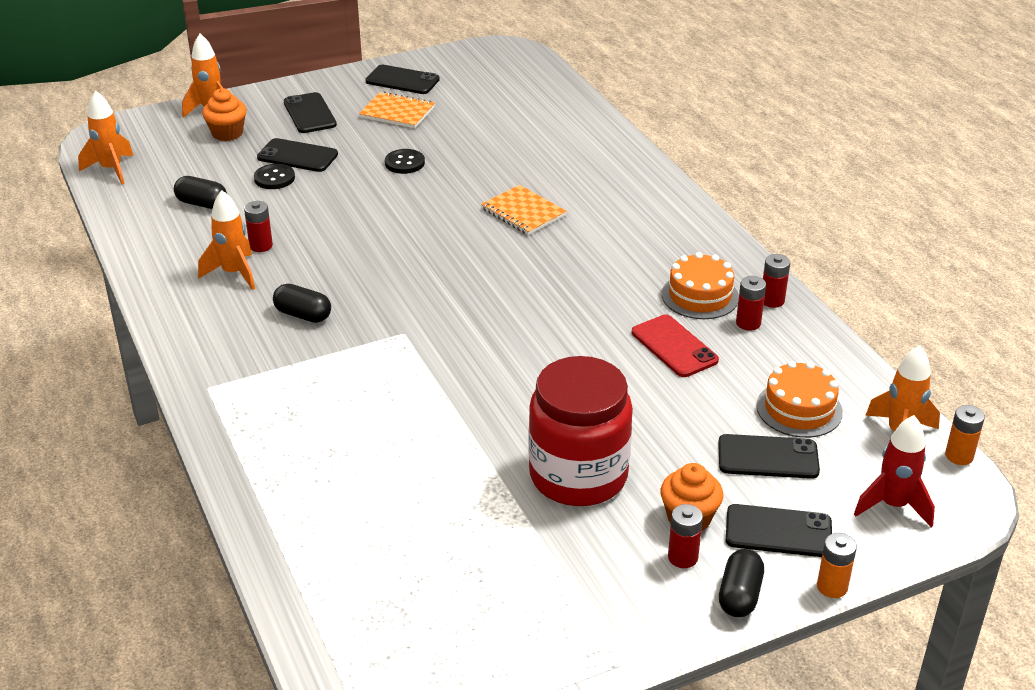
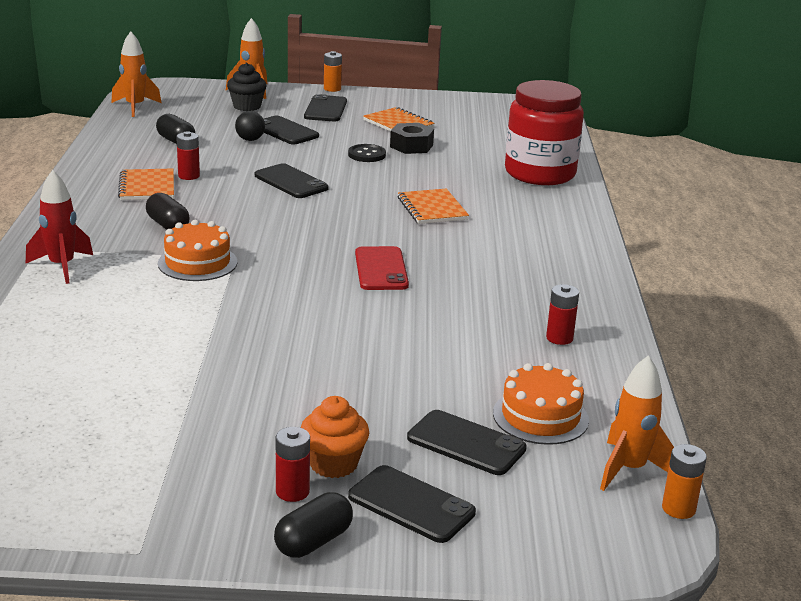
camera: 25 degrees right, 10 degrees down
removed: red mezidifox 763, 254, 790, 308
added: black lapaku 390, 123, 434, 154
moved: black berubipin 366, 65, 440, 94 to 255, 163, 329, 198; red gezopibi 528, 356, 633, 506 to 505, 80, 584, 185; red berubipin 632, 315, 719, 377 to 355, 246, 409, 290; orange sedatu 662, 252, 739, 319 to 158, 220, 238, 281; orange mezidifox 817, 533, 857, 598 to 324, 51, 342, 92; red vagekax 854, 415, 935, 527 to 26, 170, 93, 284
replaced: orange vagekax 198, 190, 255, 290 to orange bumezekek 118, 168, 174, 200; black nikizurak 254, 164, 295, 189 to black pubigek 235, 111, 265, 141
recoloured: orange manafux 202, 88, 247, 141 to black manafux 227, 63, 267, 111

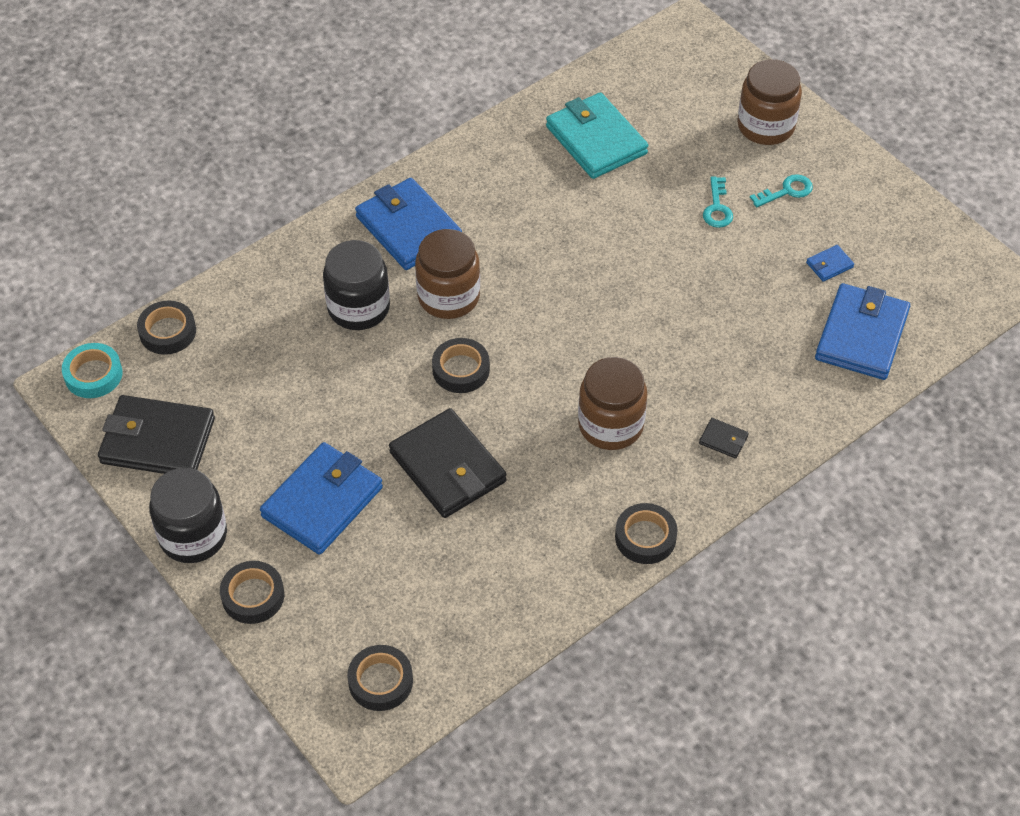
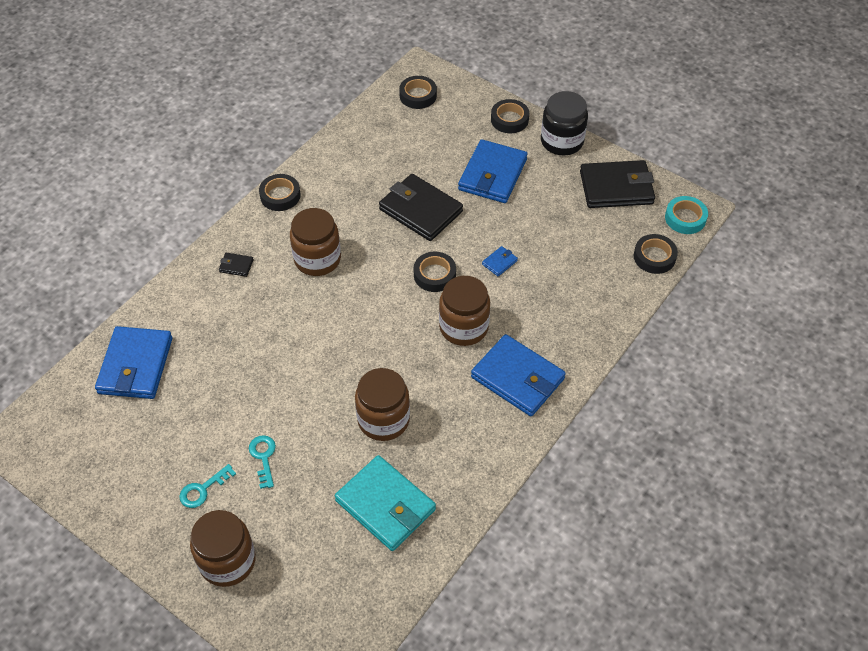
camera: 165 degrees right, 0 degrees up
removed: black gezopibi 323, 240, 390, 330
added: brown gezopibi 355, 368, 410, 441
moved: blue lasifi 806, 245, 854, 282 to 482, 246, 518, 276

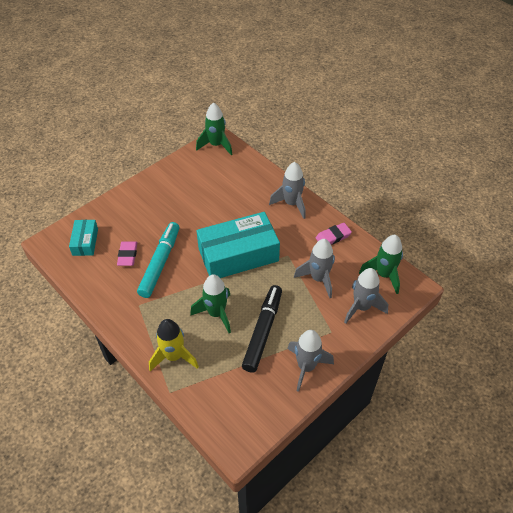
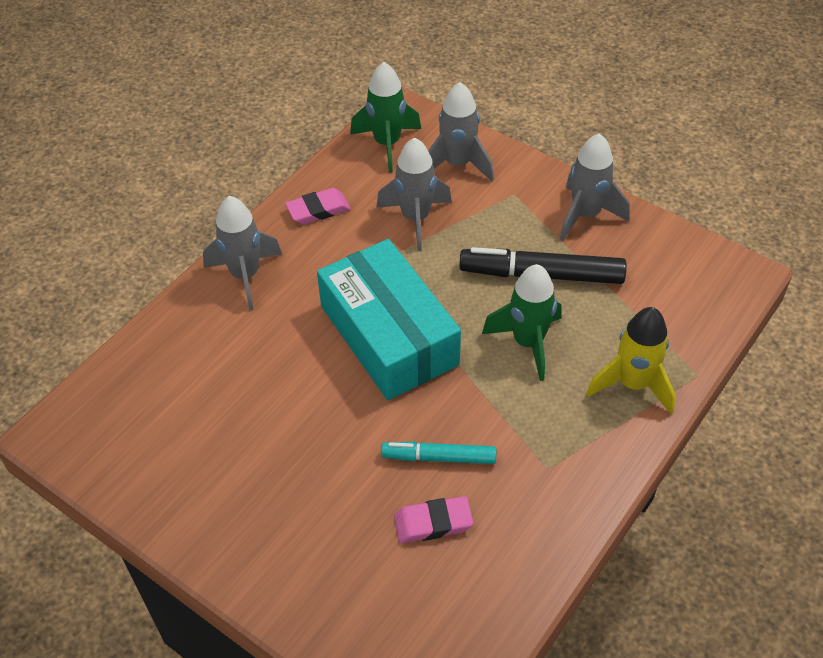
camera: 100 degrees left, 0 degrees up
removed: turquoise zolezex 69, 220, 98, 256; green vagekax 196, 102, 233, 155
turned: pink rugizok 316, 223, 352, 245 = 285, 188, 351, 224 75 degrees counterclockwise
resized: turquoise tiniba 137, 222, 180, 298 = 381, 441, 496, 464 x0.62

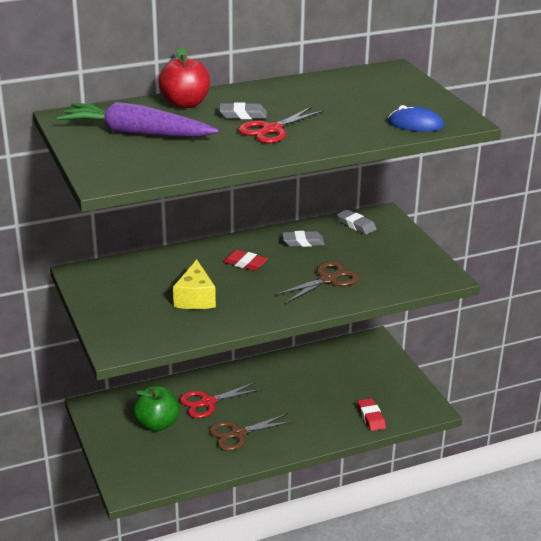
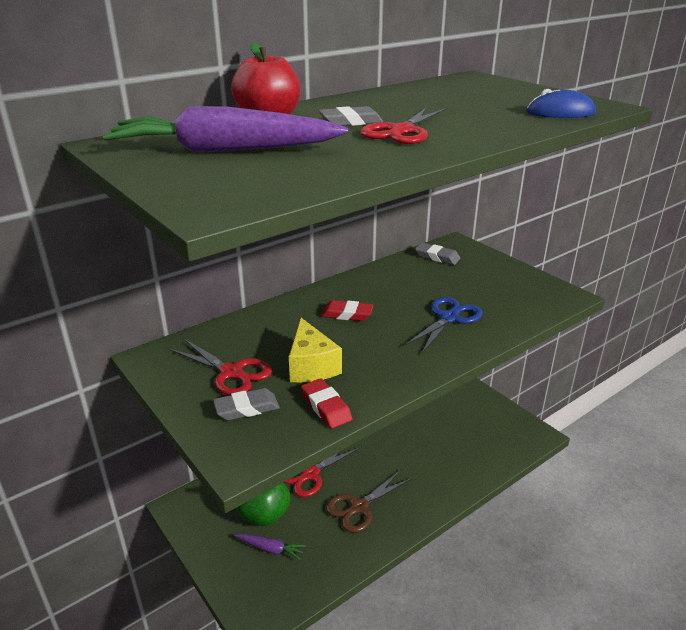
camera: 15 degrees left, 0 degrees up
added: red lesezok 168, 338, 272, 396; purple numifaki 234, 533, 306, 560
moved: grey rugizok 282, 231, 325, 247 to 213, 388, 280, 420; red rugizok 357, 398, 386, 431 to 301, 378, 352, 428
recoloured: brown lesezok 275, 261, 359, 303 to blue lesezok 404, 297, 483, 353

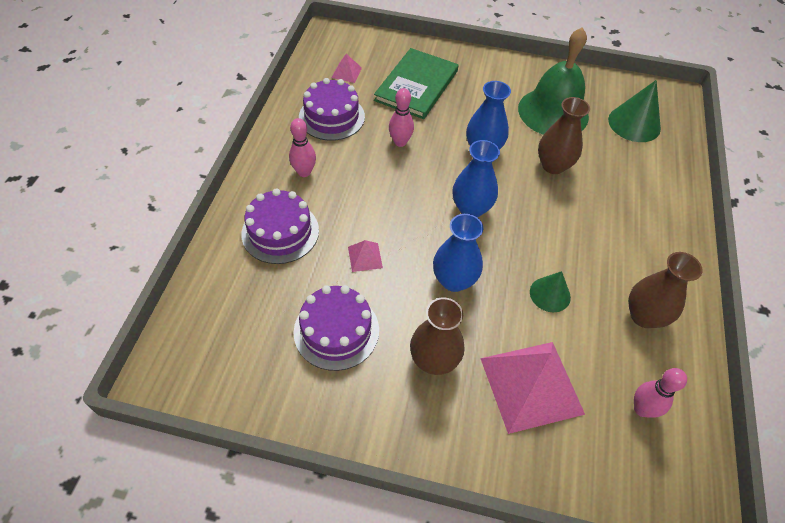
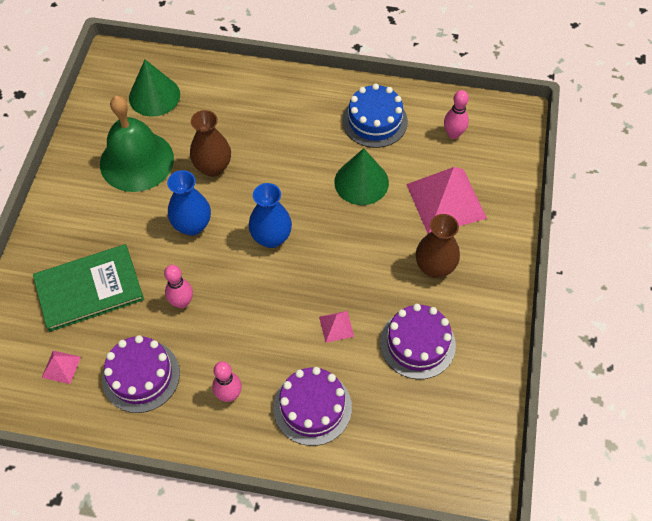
camera: 90 degrees left, 5 degrees up
removed: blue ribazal 433, 214, 483, 292
replaced: brown ribazal 628, 252, 703, 328 to blue sedatu 342, 83, 408, 148
turned: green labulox 374, 48, 458, 119 = 33, 244, 144, 332 45 degrees counterclockwise
resized: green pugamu 530, 271, 571, 312 = 334, 148, 389, 205 x1.58

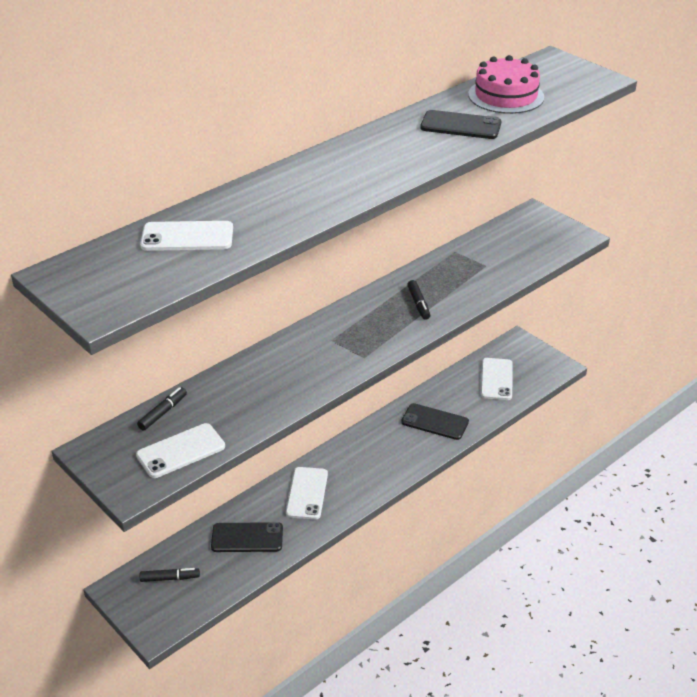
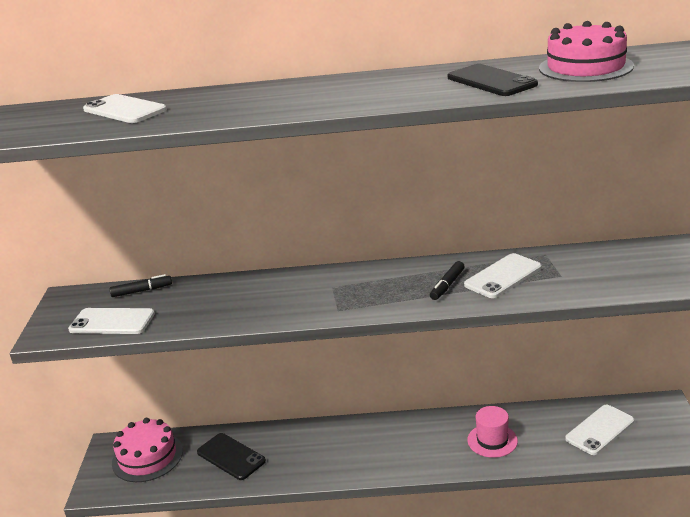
camera: 45 degrees right, 10 degrees down
moved: white berubipin 286, 467, 328, 520 to 464, 253, 542, 298
replaced: black tiniba 139, 568, 200, 582 to pink sedatu 112, 418, 183, 482; black berubipin 401, 403, 469, 440 to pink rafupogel 467, 406, 518, 458

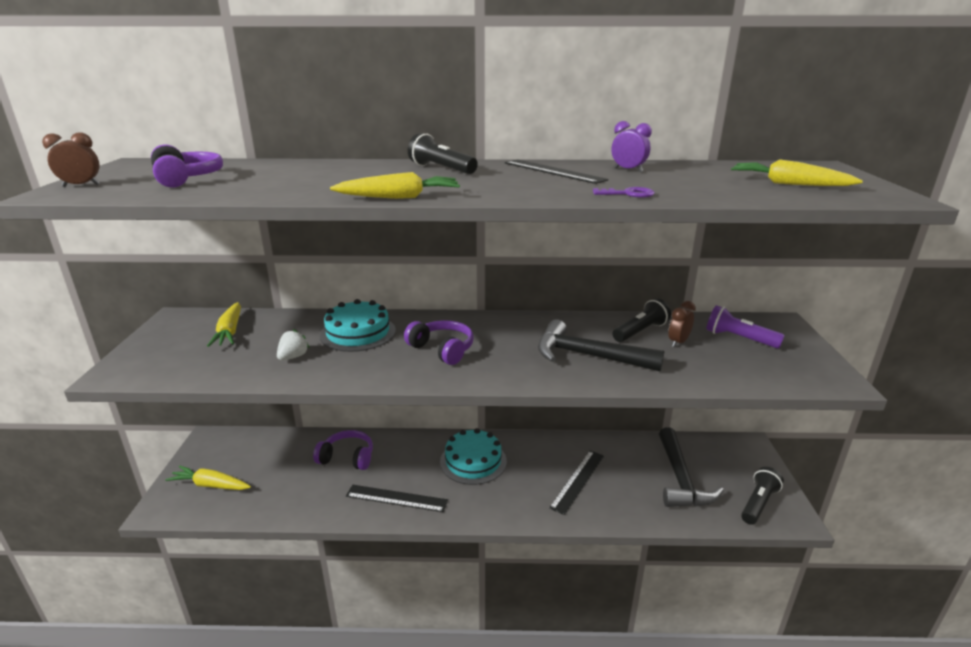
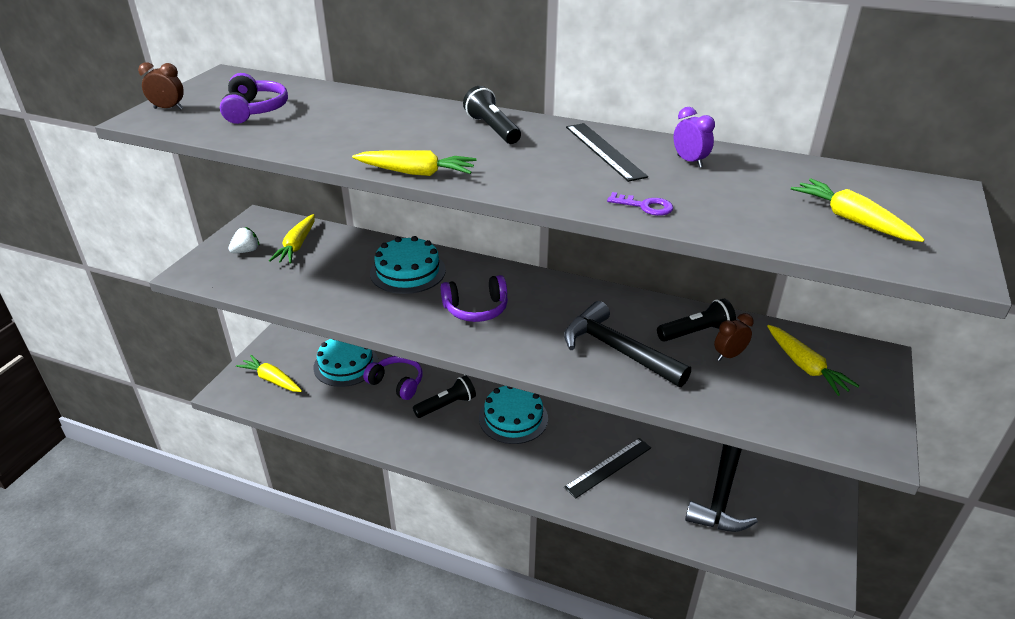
camera: 20 degrees right, 10 degrees up
removed: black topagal 346, 485, 448, 512
added: turquoise sedatu 313, 339, 378, 387
moved: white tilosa 277, 329, 310, 360 to 228, 227, 260, 253; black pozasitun 741, 467, 784, 525 to 413, 375, 476, 418
replaced: purple pozasitun 706, 305, 785, 348 to yellow numifaki 767, 325, 859, 396
turned: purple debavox 404, 320, 474, 365 = 441, 275, 508, 322 105 degrees clockwise

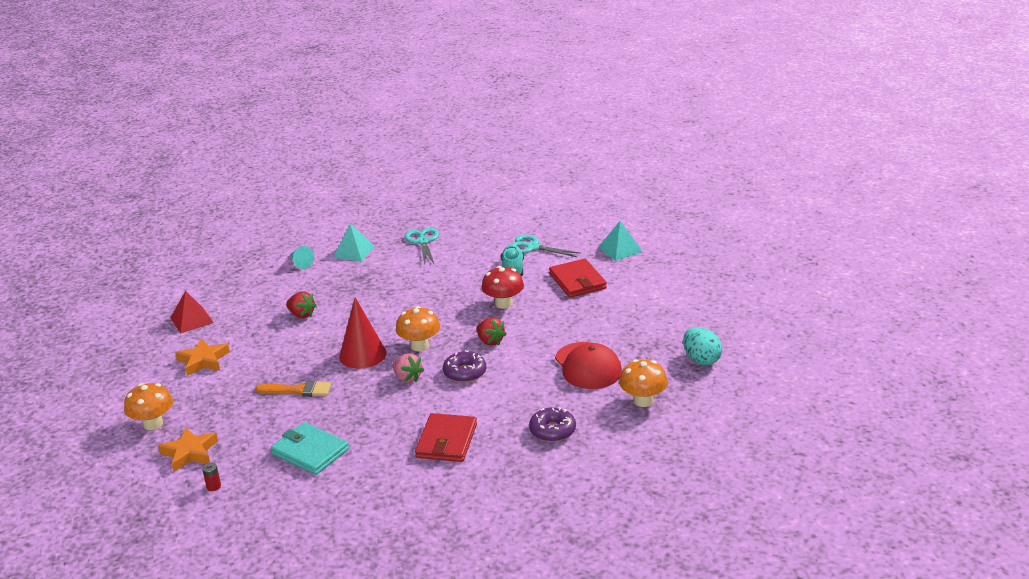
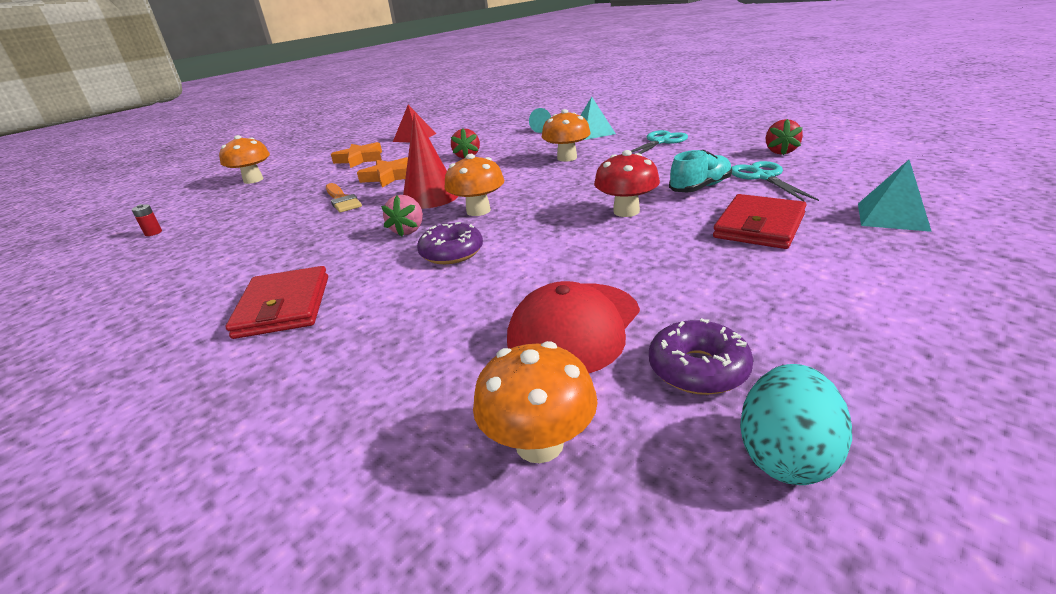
camera: 55 degrees right, 0 degrees up
removed: turquoise lasifi 271, 422, 349, 475
added: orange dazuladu 542, 109, 591, 162
moved: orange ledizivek 158, 427, 218, 472 to 357, 157, 408, 188; red tilosa 476, 317, 506, 346 to 766, 119, 803, 155; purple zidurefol 529, 407, 576, 442 to 649, 318, 753, 395
turned: red lasifi 415, 413, 477, 462 = 226, 266, 328, 339 75 degrees counterclockwise

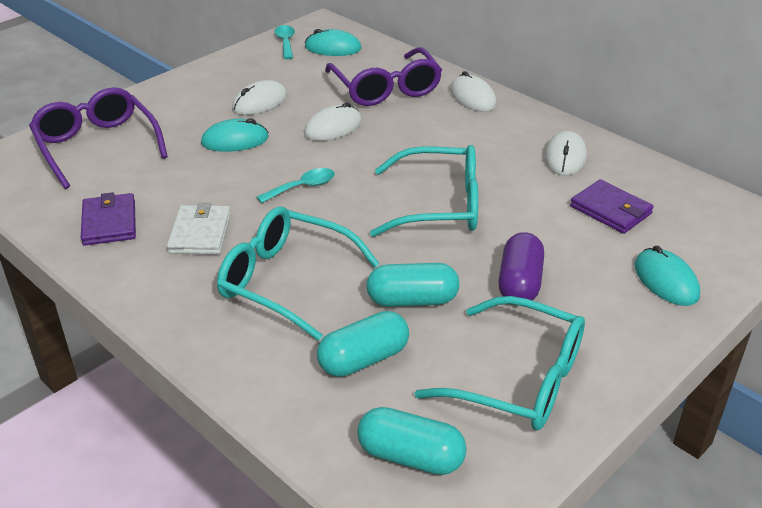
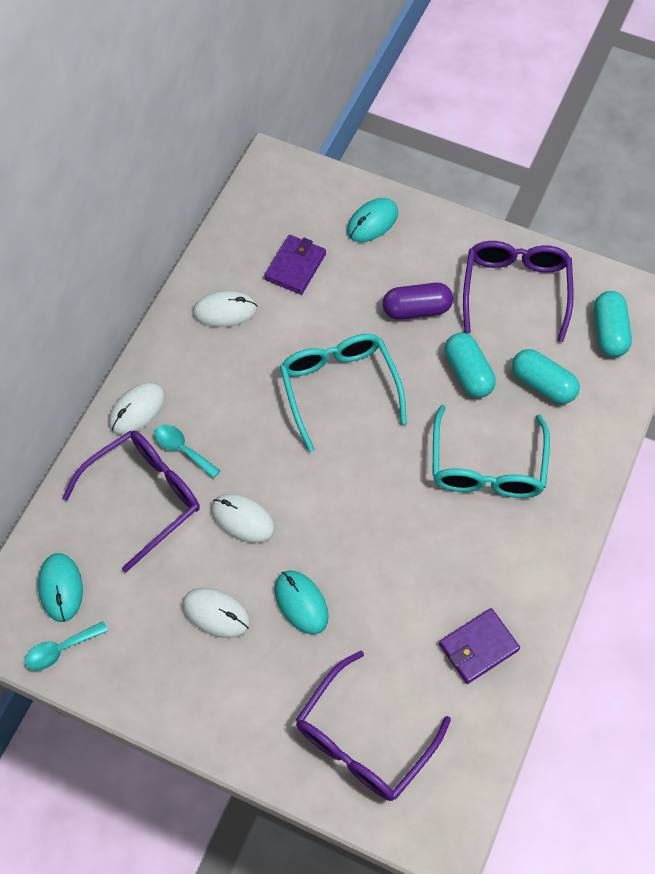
camera: 110 degrees left, 25 degrees up
removed: white lasifi 167, 202, 231, 254
moved: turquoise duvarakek 257, 168, 335, 203 to 154, 425, 220, 478
recoloured: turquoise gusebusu 415, 296, 585, 431 to purple gusebusu 463, 241, 574, 342

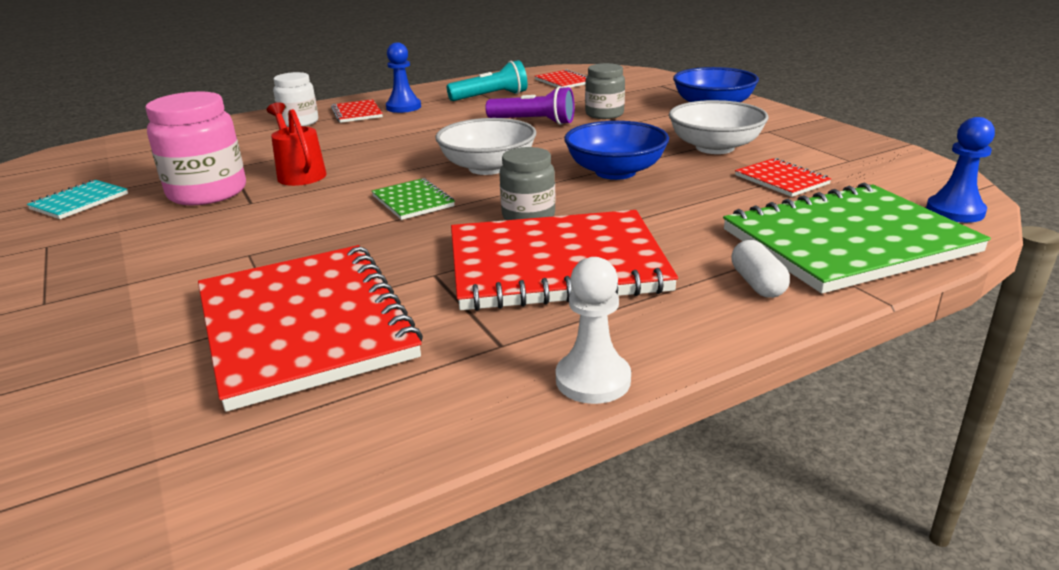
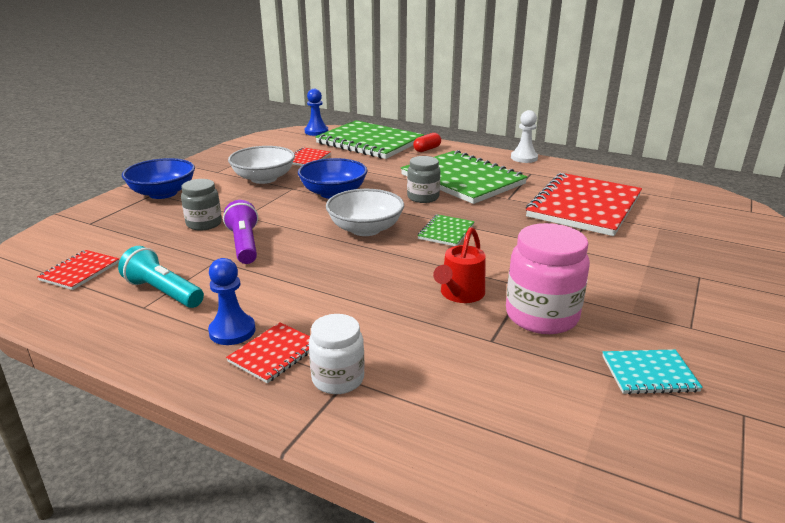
camera: 125 degrees left, 0 degrees up
recoloured: red bumezekek 451, 210, 678, 311 to green bumezekek 401, 150, 527, 204; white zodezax 731, 240, 790, 298 to red zodezax 413, 133, 441, 152

